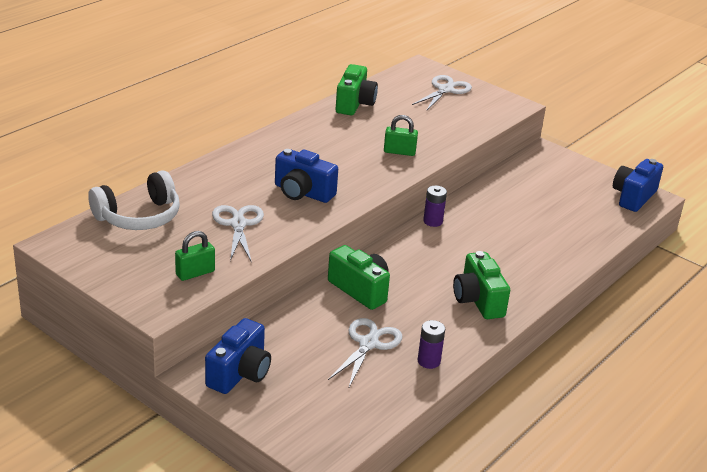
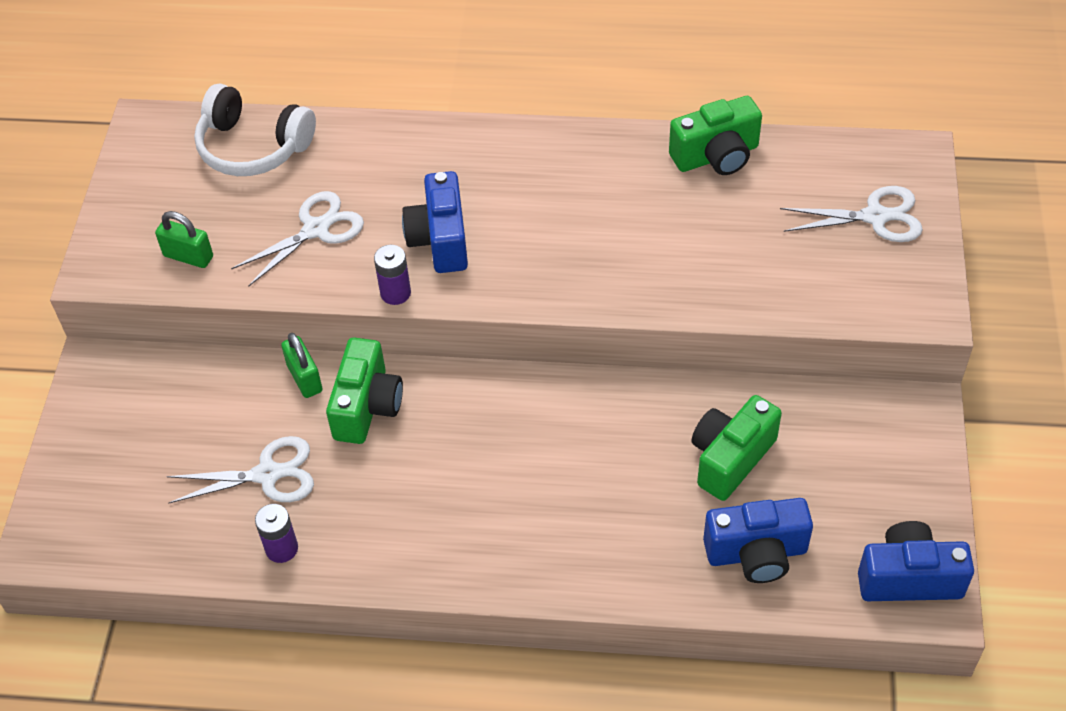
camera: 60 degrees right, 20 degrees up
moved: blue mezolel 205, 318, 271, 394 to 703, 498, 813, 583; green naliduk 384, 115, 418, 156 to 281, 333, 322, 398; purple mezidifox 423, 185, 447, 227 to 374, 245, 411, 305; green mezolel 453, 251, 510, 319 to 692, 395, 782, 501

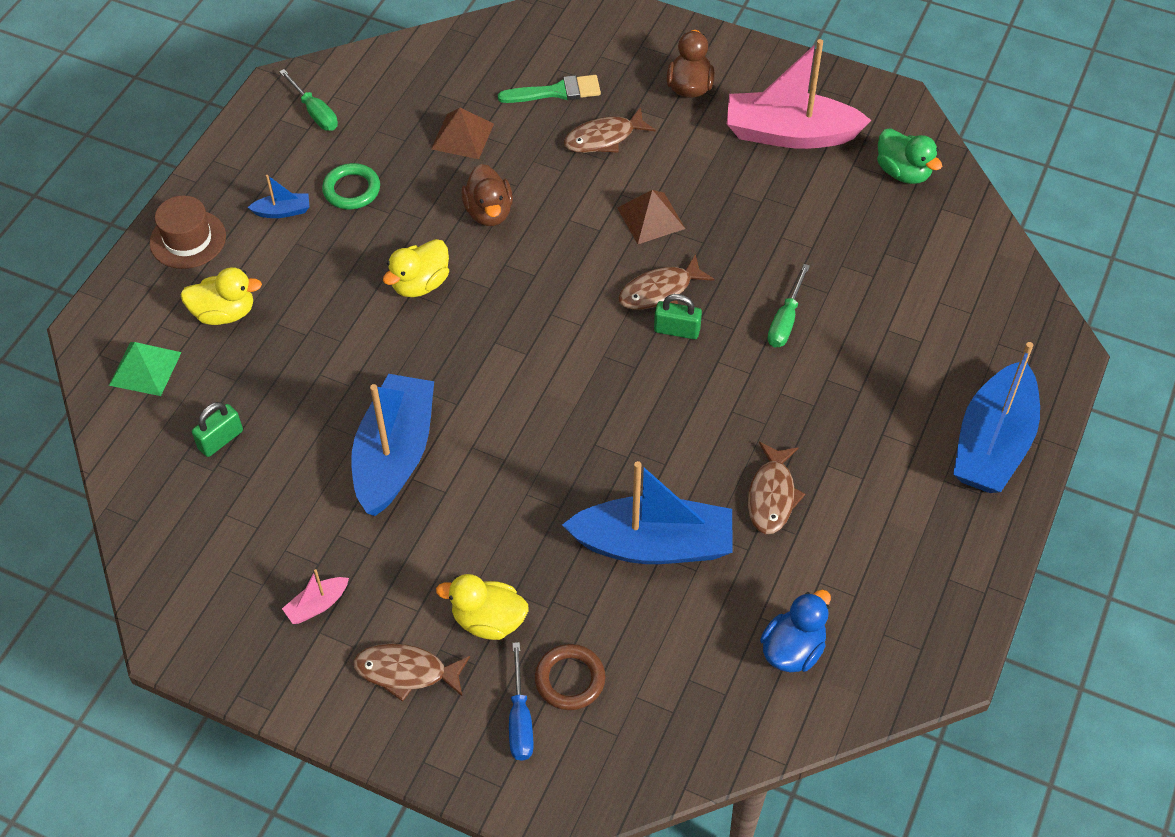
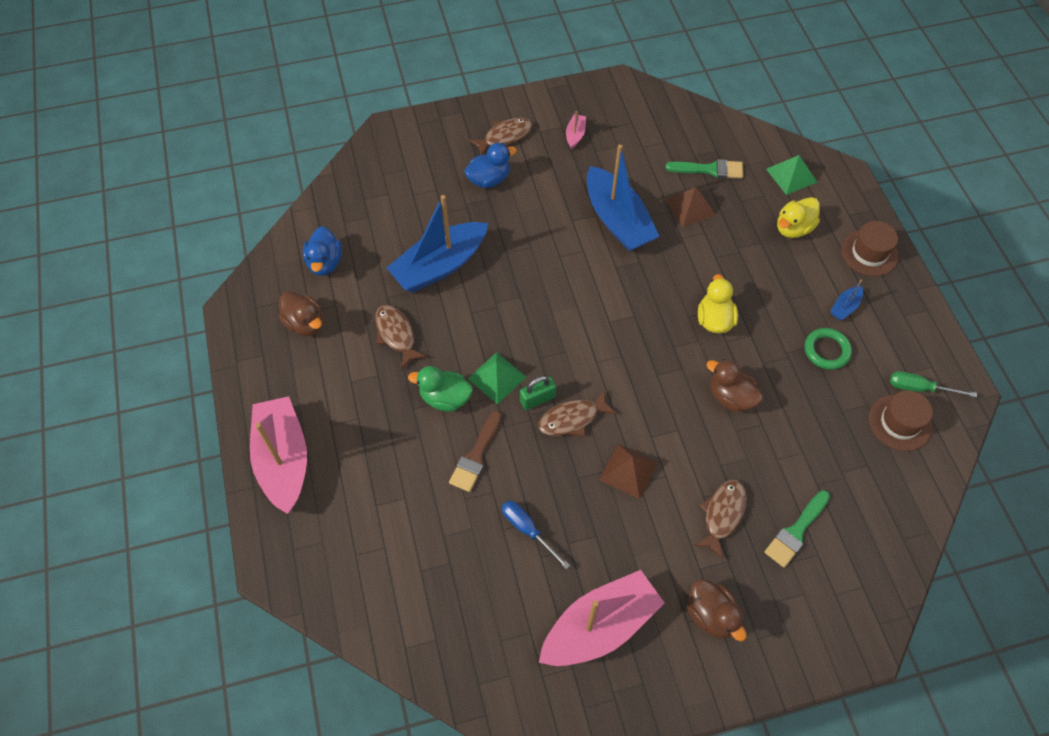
camera: 140 degrees right, 5 degrees up
removed: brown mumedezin 535, 644, 605, 710
added: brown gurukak 279, 291, 323, 336; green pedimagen 468, 352, 526, 404; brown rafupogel 869, 390, 933, 451
moved: brown pedimagen 431, 108, 494, 159 to 665, 187, 716, 227; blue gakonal 509, 642, 533, 761 to 502, 500, 570, 569; green gurukak 877, 128, 942, 184 to 408, 366, 473, 412
replaced: green naliduk 192, 402, 243, 457 to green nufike 665, 159, 743, 179; green gakonal 767, 264, 810, 347 to brown nufike 449, 410, 502, 492
recoloured: yellow gurukak 436, 574, 529, 640 to blue gurukak 464, 143, 517, 188; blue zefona 953, 342, 1040, 493 to pink zefona 250, 396, 307, 514
turned: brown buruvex 618, 254, 715, 310 = 538, 390, 617, 436 135 degrees counterclockwise

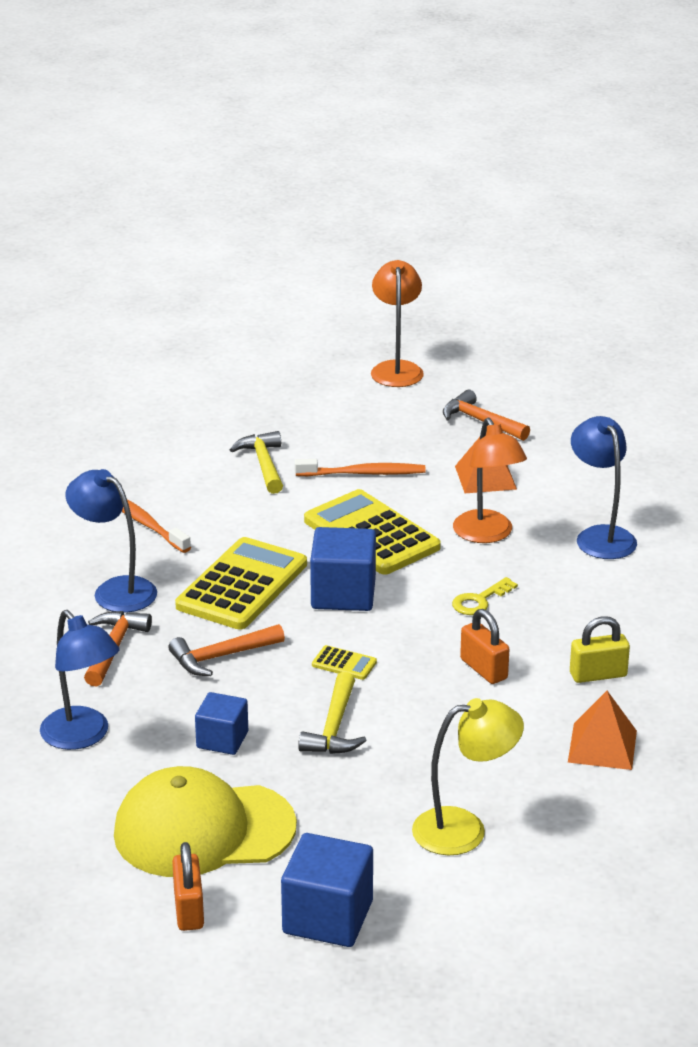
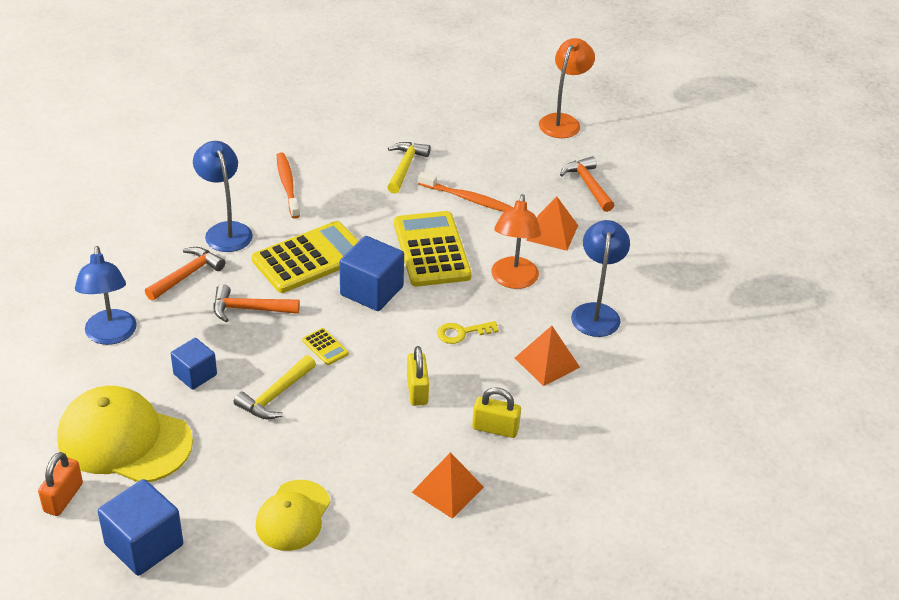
camera: 25 degrees right, 10 degrees up
added: orange pedimagen 515, 326, 580, 386
replaced: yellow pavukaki 412, 698, 524, 855 to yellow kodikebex 256, 480, 330, 551
recoloured: orange naliduk 460, 609, 509, 684 to yellow naliduk 407, 346, 429, 406

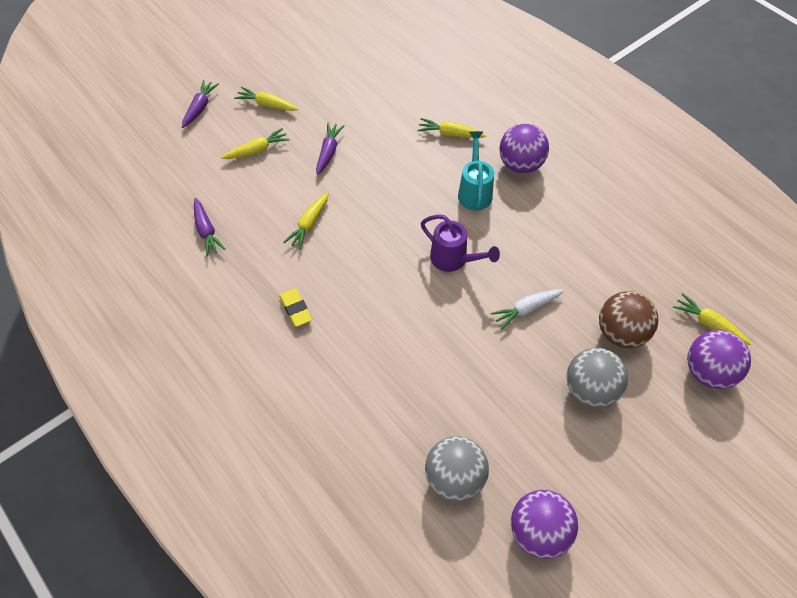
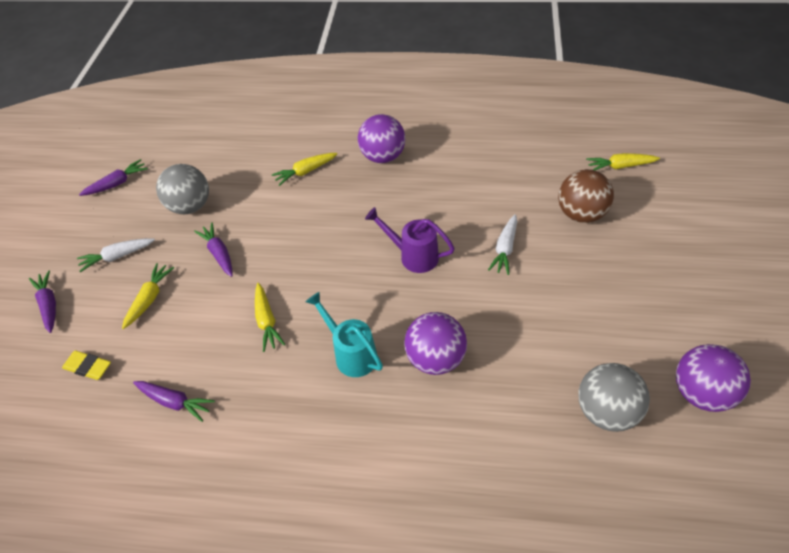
camera: 40 degrees left, 5 degrees down
added: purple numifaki 79, 159, 148, 196
moved: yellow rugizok 279, 289, 312, 327 to 62, 351, 111, 380; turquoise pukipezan 458, 131, 494, 211 to 306, 292, 383, 377; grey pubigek 567, 348, 628, 408 to 156, 164, 209, 214; purple pubigek 687, 330, 751, 389 to 404, 312, 467, 375
recoloured: yellow numifaki 234, 87, 298, 111 to white numifaki 77, 238, 155, 272
turned: purple pukipezan 421, 214, 500, 272 = 365, 207, 455, 273 150 degrees counterclockwise

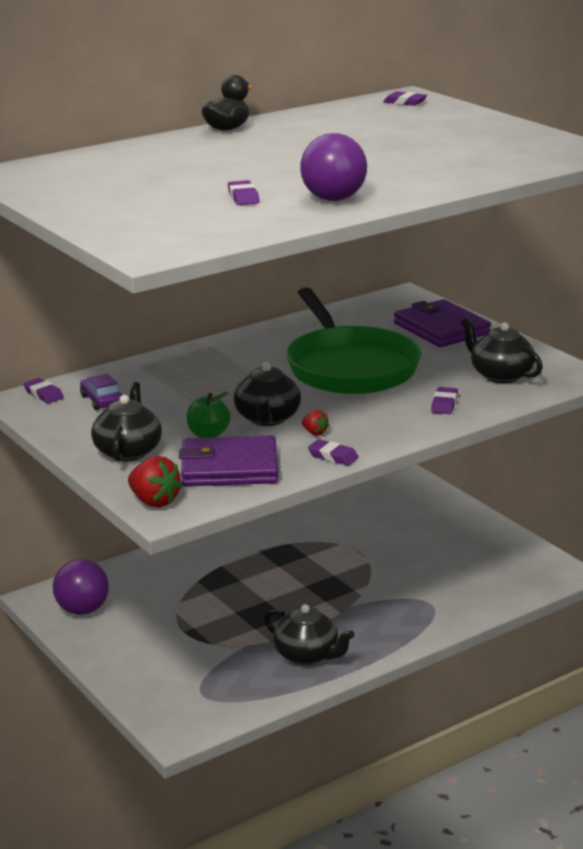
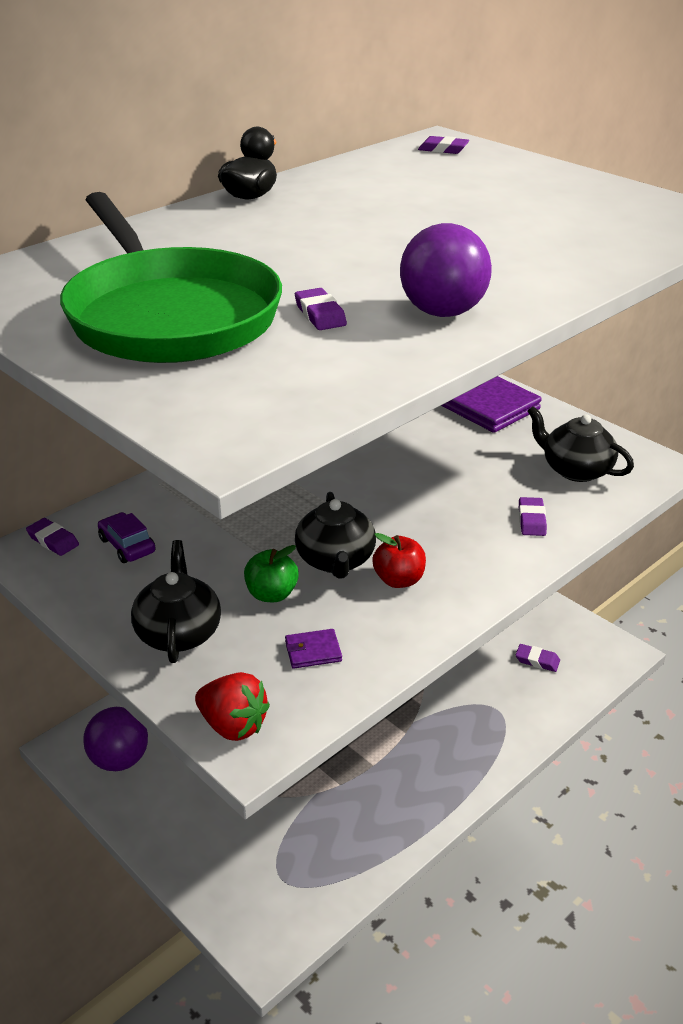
camera: 10 degrees left, 10 degrees up
removed: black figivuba 264, 604, 355, 665
moved: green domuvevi 286, 287, 421, 394 to 60, 192, 282, 363; purple rugizok 308, 439, 359, 466 to 516, 644, 560, 672
replaced: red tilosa 302, 410, 329, 436 to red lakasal 372, 533, 426, 588
resized: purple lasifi 179, 435, 278, 486 = 285, 629, 342, 669 x0.43

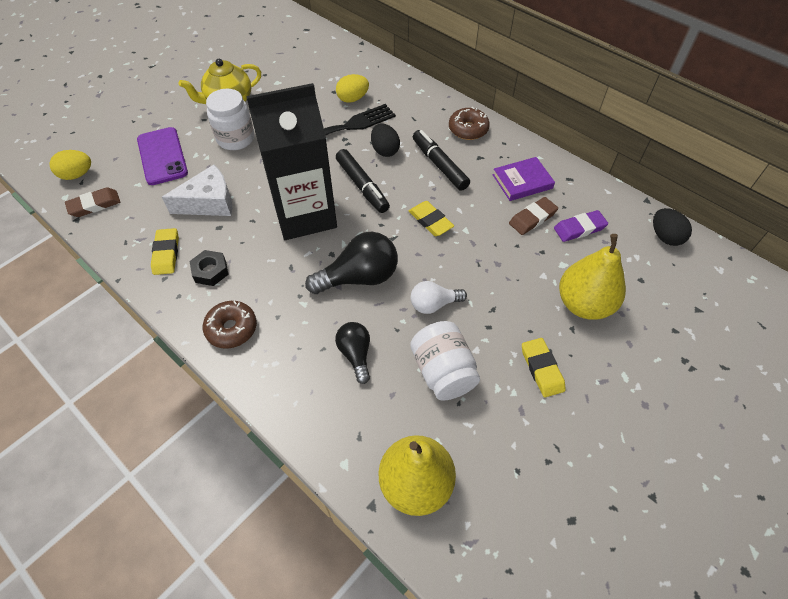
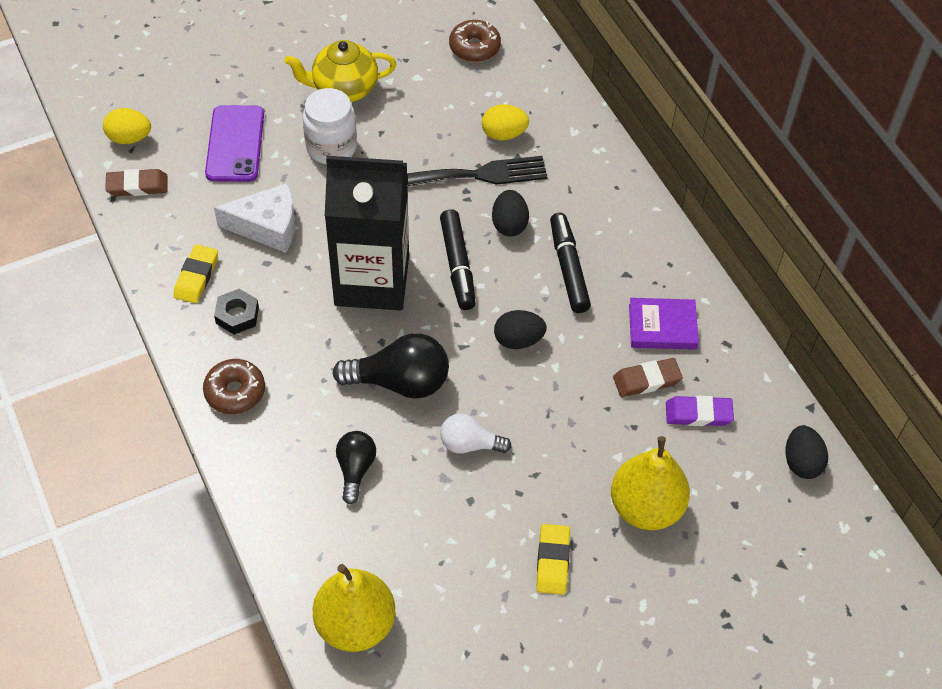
camera: 20 degrees right, 0 degrees up
removed: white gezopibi 410, 321, 480, 401
moved: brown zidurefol 449, 107, 490, 140 to 449, 20, 501, 62
replaced: yellow rugizok 409, 201, 454, 236 to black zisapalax 494, 310, 547, 349

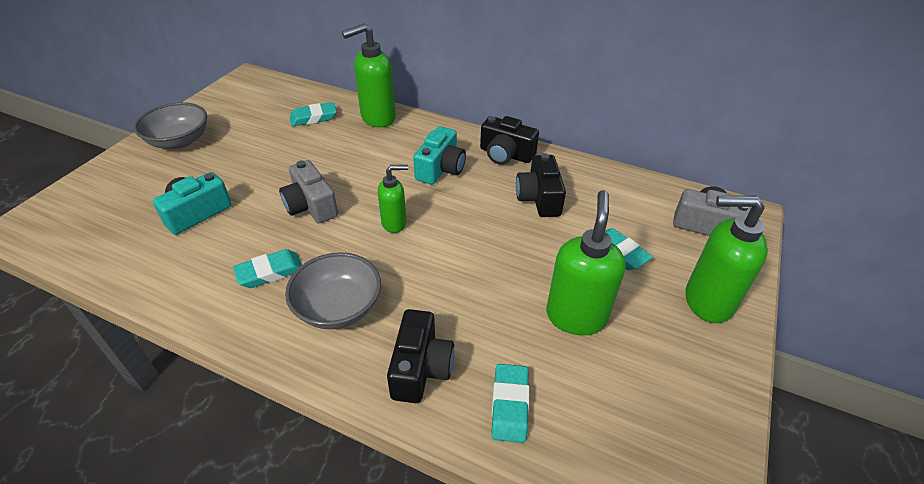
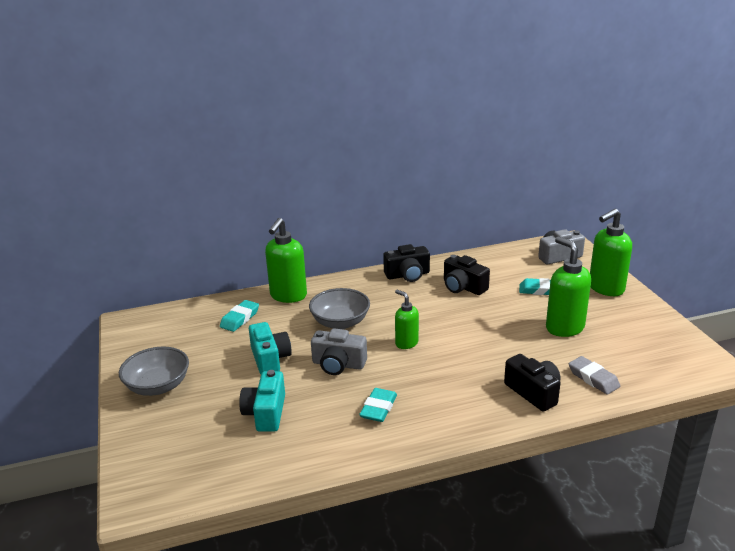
camera: 40 degrees left, 15 degrees down
moved: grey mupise 285, 252, 381, 329 to 309, 288, 370, 329; turquoise mezolel 413, 126, 466, 185 to 249, 322, 292, 374
recoloured: turquoise rugizok 491, 364, 529, 443 to grey rugizok 569, 356, 620, 395
turned: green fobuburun 378, 165, 408, 233 = 395, 290, 419, 349 75 degrees counterclockwise

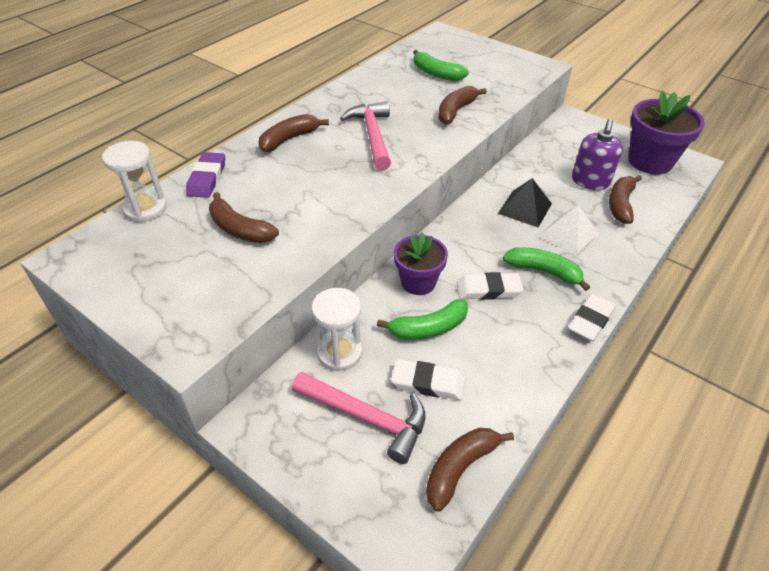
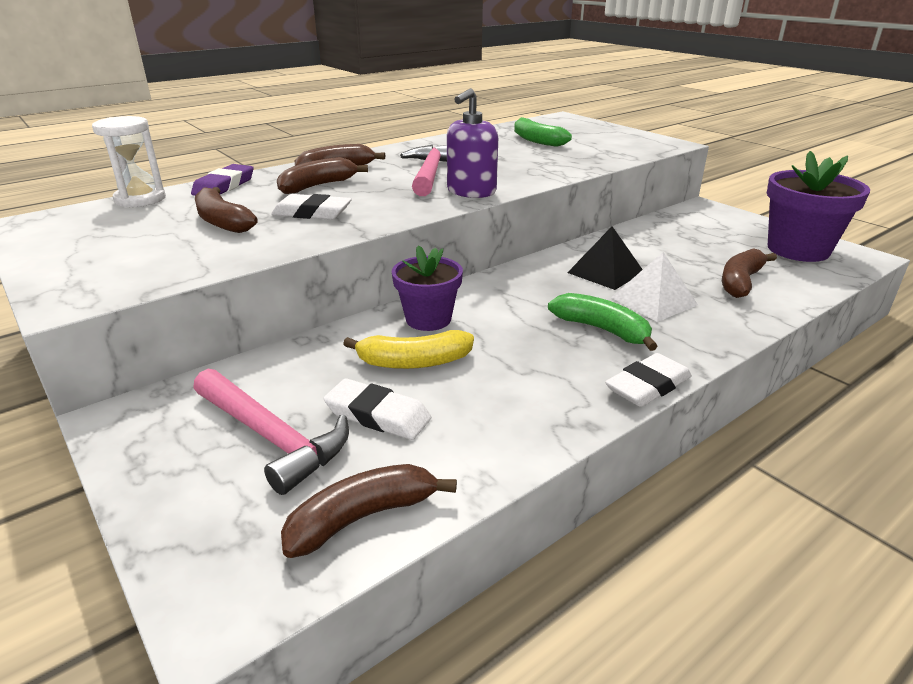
camera: 15 degrees right, 15 degrees down
removed: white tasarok 312, 288, 362, 371
moved: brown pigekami 438, 86, 487, 125 to 277, 157, 368, 194; white rugizok 456, 272, 523, 300 to 271, 194, 352, 220; purple fobuburun 572, 119, 623, 190 to 447, 88, 498, 198
recoloured: green pigekami 377, 299, 468, 340 to yellow pigekami 343, 330, 474, 369

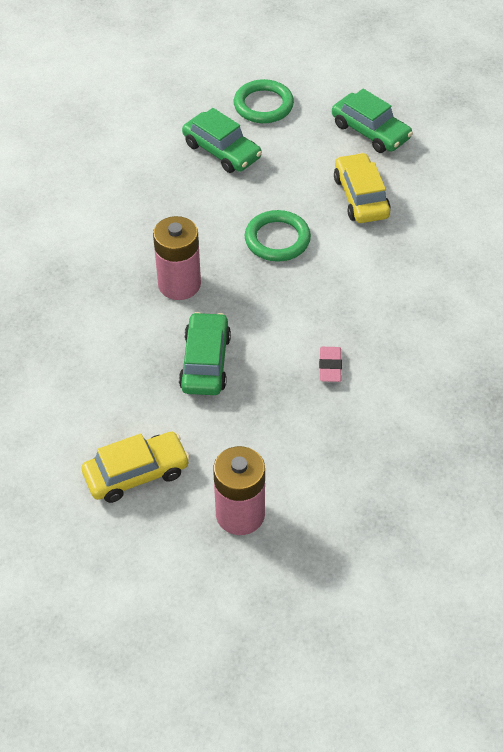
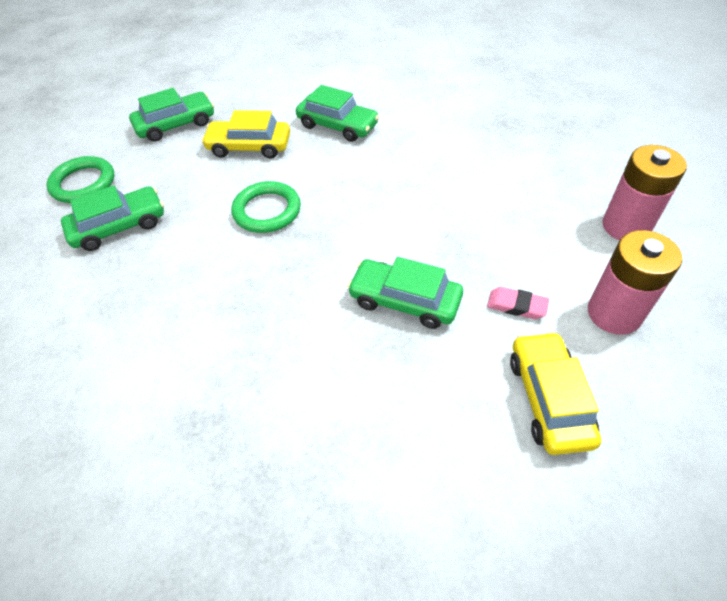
camera: 70 degrees left, 0 degrees up
added: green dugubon 296, 85, 379, 142
moved: pink mezidifox 153, 216, 201, 300 to 603, 145, 687, 240; pink rugizok 319, 347, 342, 382 to 487, 287, 549, 319

